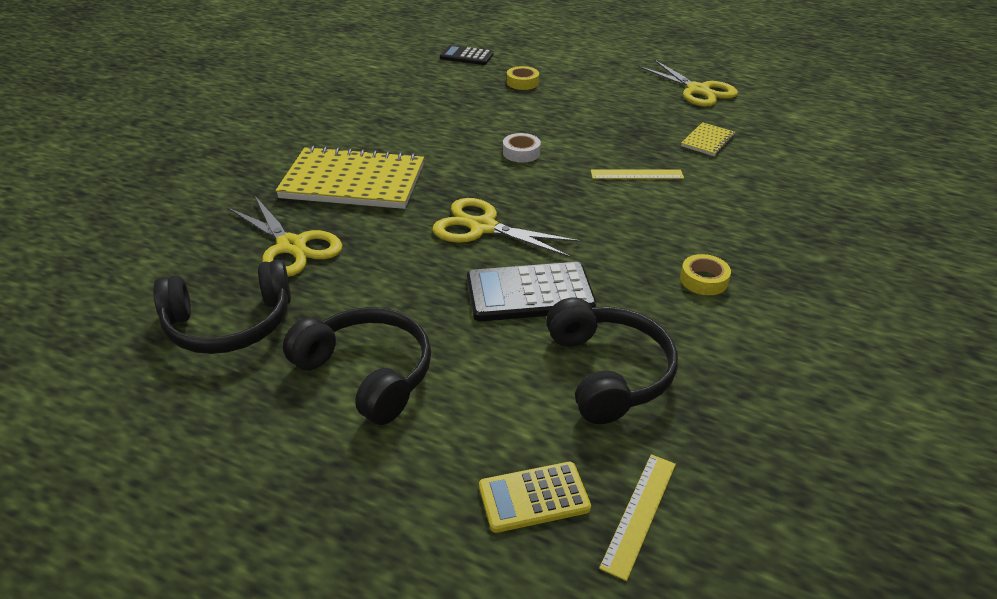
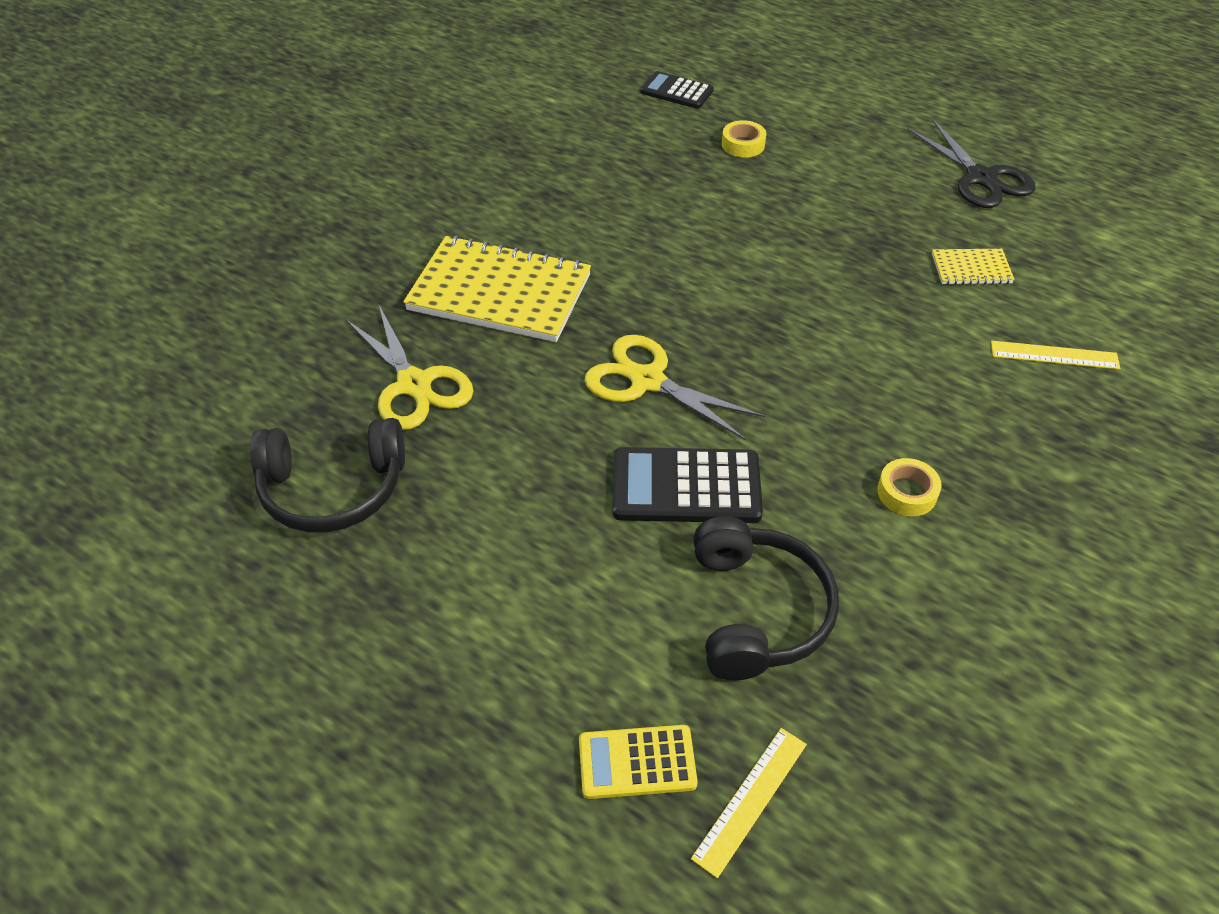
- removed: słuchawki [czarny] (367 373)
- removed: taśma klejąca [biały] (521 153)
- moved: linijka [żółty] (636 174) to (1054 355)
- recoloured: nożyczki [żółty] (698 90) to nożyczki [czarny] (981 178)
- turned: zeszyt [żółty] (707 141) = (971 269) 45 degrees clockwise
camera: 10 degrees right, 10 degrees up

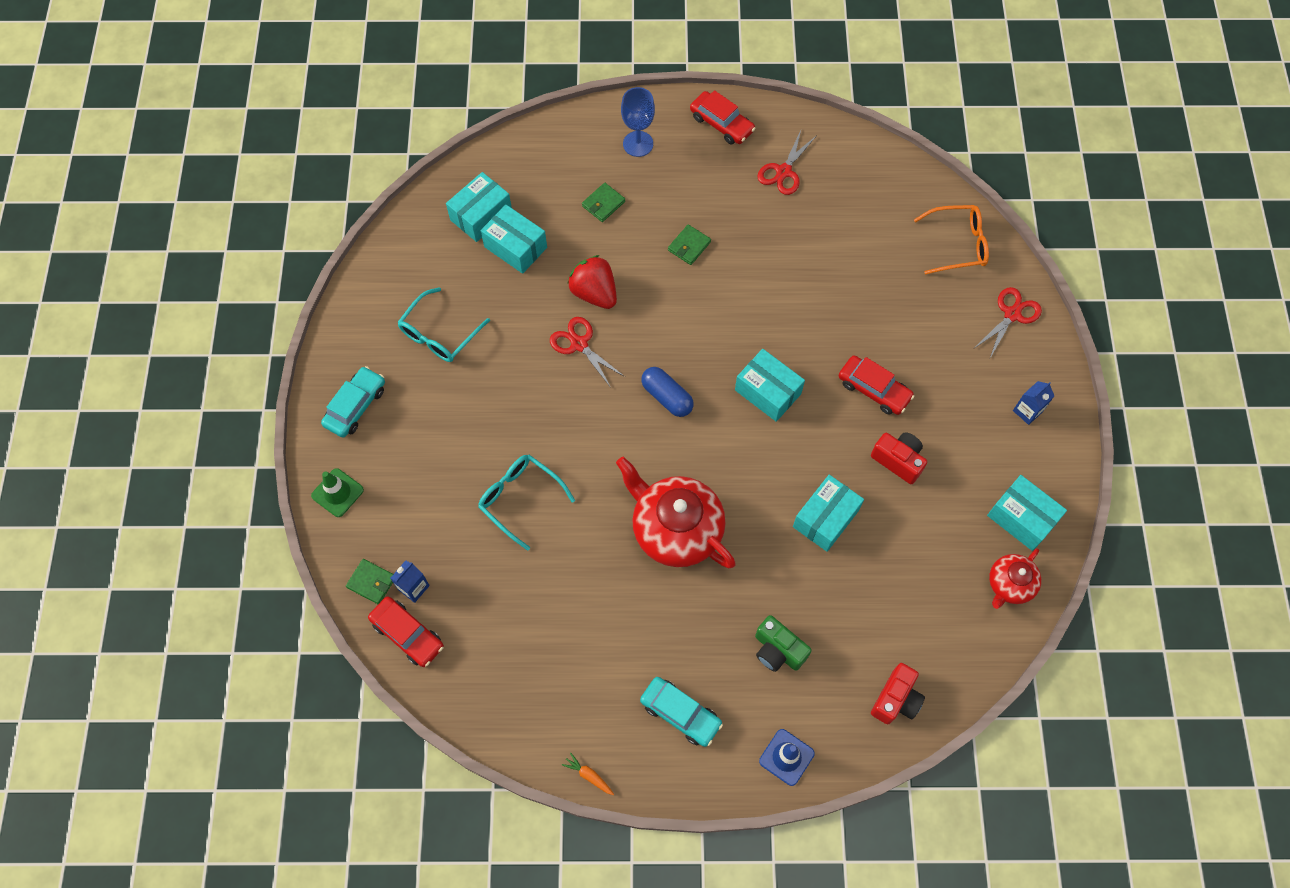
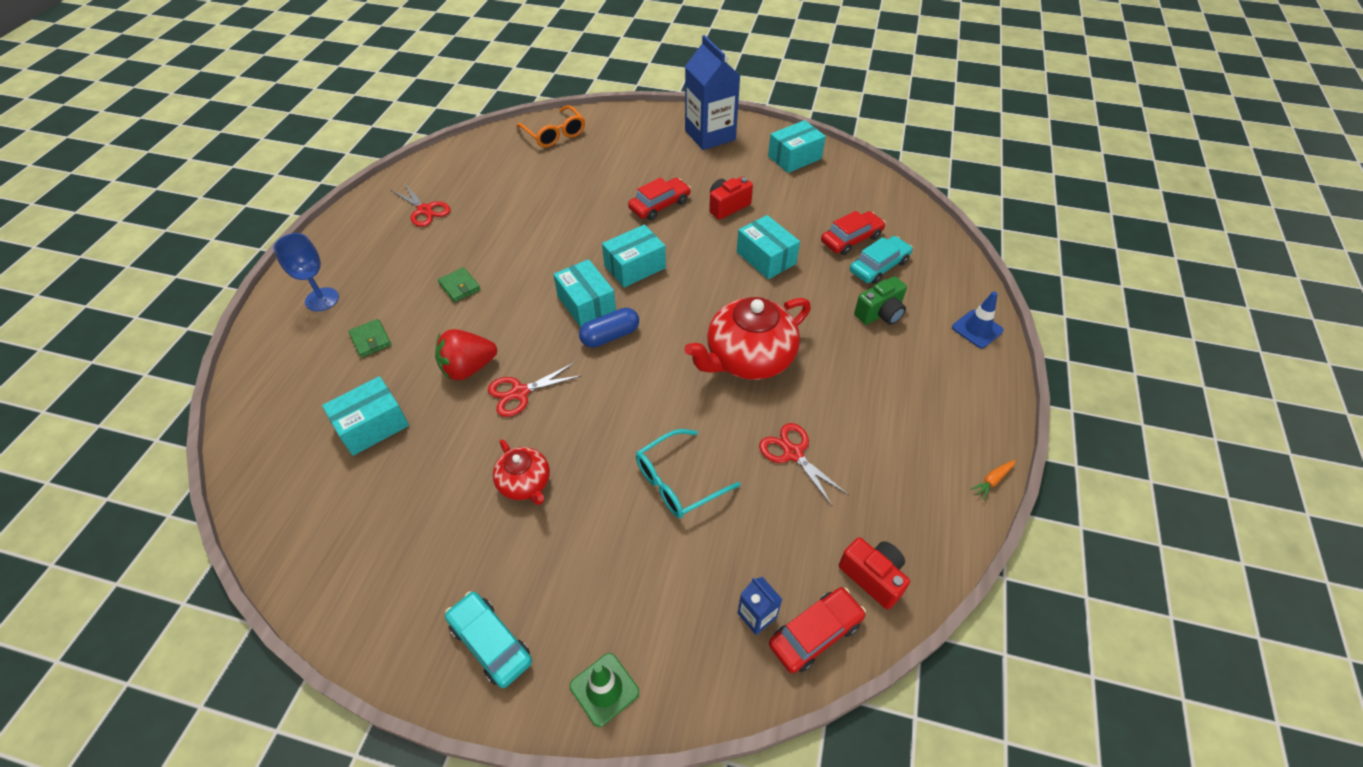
- removed: portfel [zielony] (371 582)
- removed: okulary [turkusowy] (439 335)
- moved: pudełko [turkusowy] (481 215) to (586 304)
- moved: samochód [turkusowy] (680 713) to (879 266)
- moved: samochód [czerwony] (721 123) to (851 239)
- moved: aparat fotograficzny [czerwony] (896 699) to (872 577)
- turned: okulary [pomarańczowy] (958 244) = (555 134) 135 degrees clockwise
- moved: nożyczki [czerwony] (1012 314) to (793 453)
- moved: imbryk [czerwony] (1009 584) to (525 483)
- resized: karton mleka [niebieski] (1027 411) = (710 135) x2.28
camera: 75 degrees left, 15 degrees down

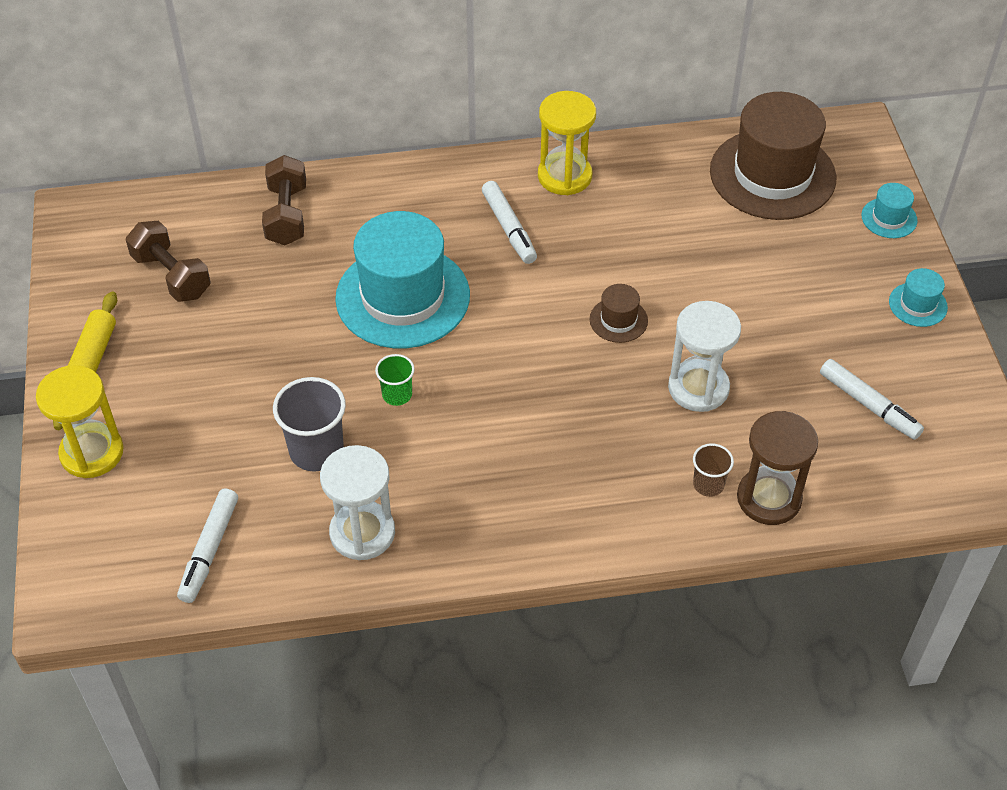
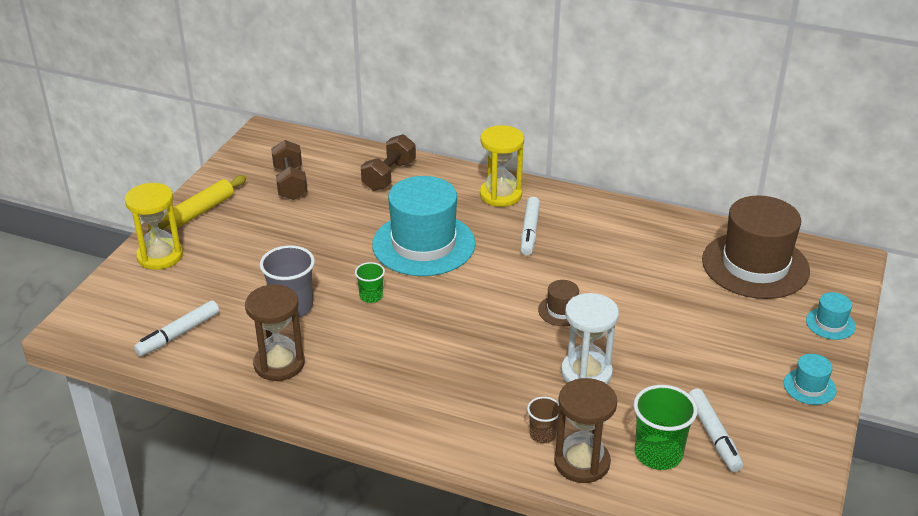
- recoloured: klepsydra [biały] (362 532) to klepsydra [brązowy] (279 364)
- moved: klepsydra [żółty] (564 176) to (500 195)
- added: szklanka [zielony] (658 454)
camera: 30 degrees right, 15 degrees down

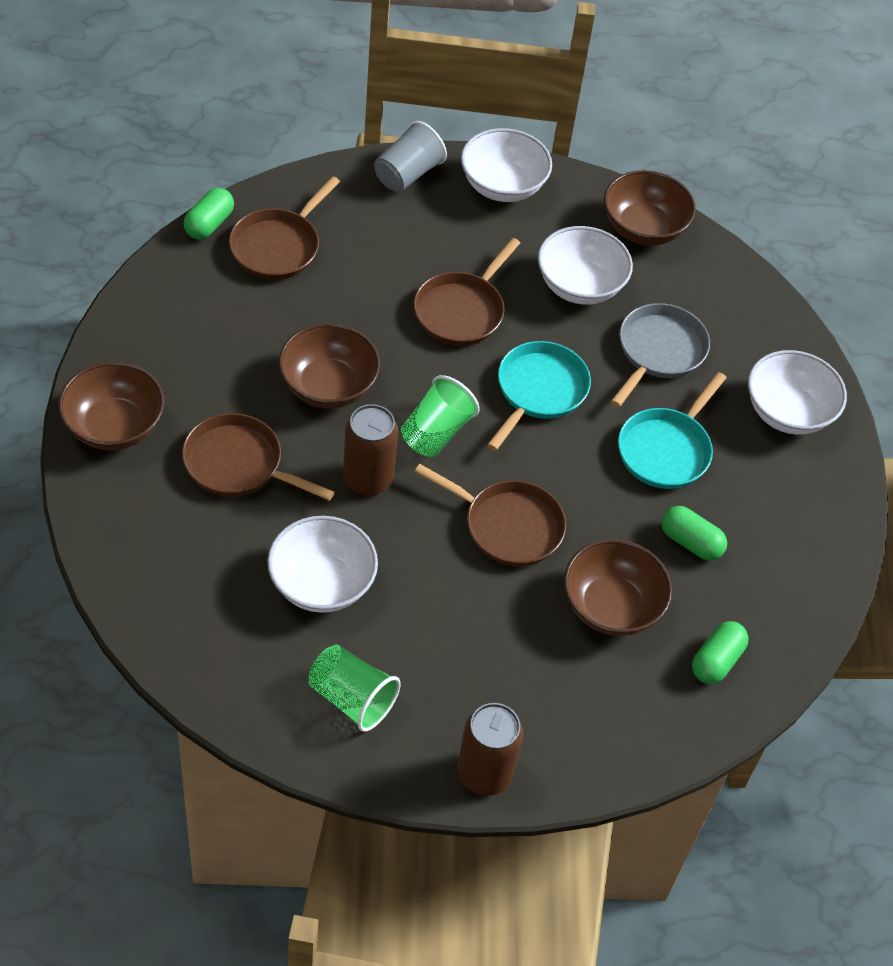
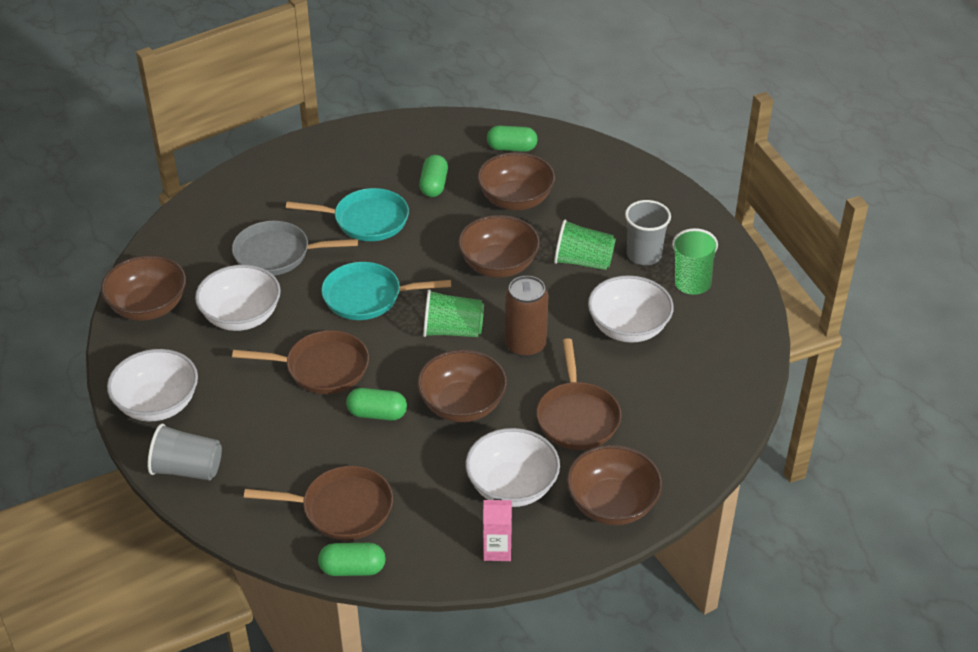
- replaced: patelnia [brązowy] (508 526) to miska [brązowy] (498 265)
- removed: puszka [brązowy] (484 774)
- moved: miska [biały] (788 412) to (512 487)
- added: kapsułka [zielony] (377 414)
- added: karton mleka [różowy] (497 550)
- added: szklanka [zielony] (583 261)
- added: szklanka [szary] (644 255)
camera: 115 degrees left, 10 degrees down

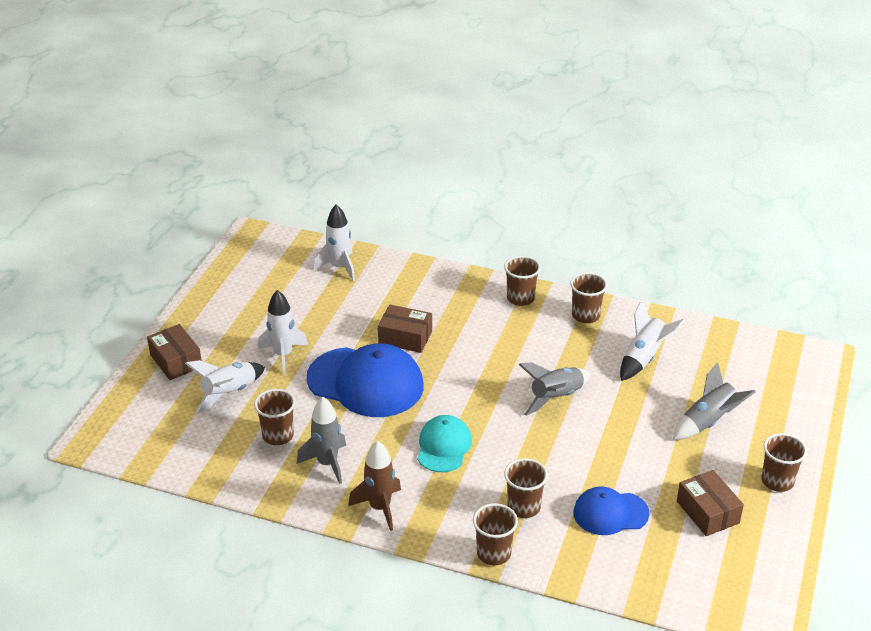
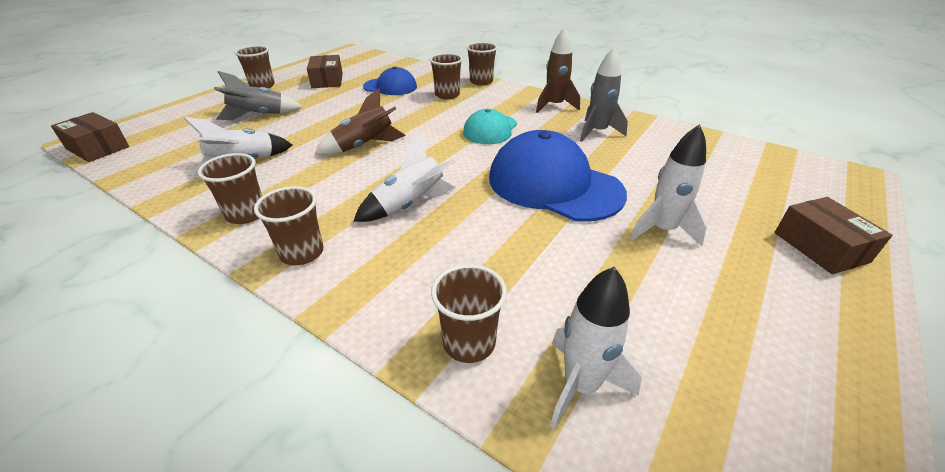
- moved: rakieta [biały] (229 393) to (410 205)
- moved: szklanka [brązowy] (278 435) to (469 342)
- moved: pudełko [brązowy] (405 337) to (98 148)
- recoloured: rakieta [szary] (556 397) to rakieta [brązowy] (365 146)
camera: 165 degrees left, 0 degrees up

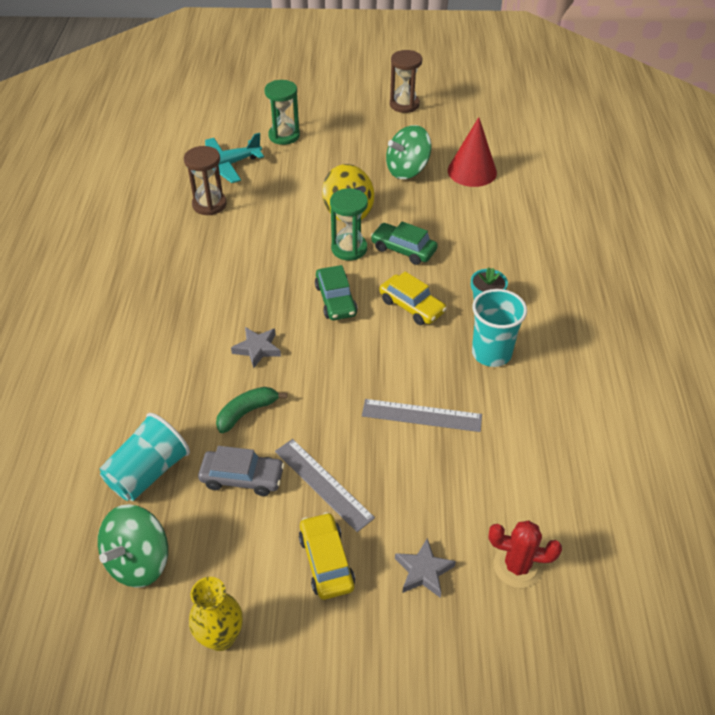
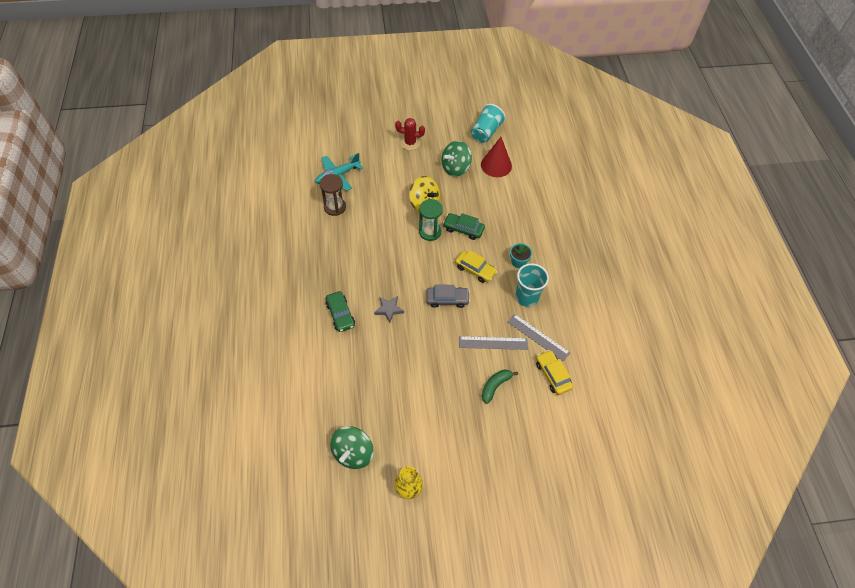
- moved: szklanka [turkusowy] (148 472) to (486 132)
- moved: samochód [szary] (242 478) to (447 299)
- moved: banan [zielony] (247 412) to (495 386)
- removed: klepsydra [zielony] (284 136)
- moved: linijka [szary] (323 484) to (538 337)
- moved: samochód [żółty] (326 561) to (553 375)
- moved: samochód [zielony] (335 300) to (340 314)
- removed: klepsydra [brązowy] (404 104)
- removed: gwiazda [szary] (423 571)
- moved: kaktus [czerwony] (517 566) to (410 143)
camera: 10 degrees left, 10 degrees up

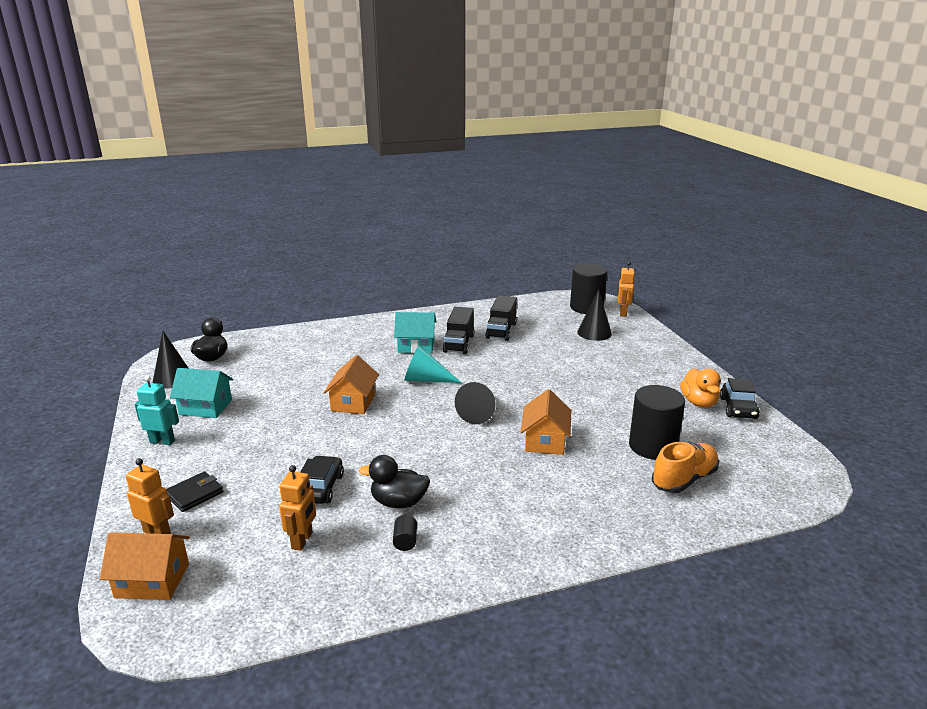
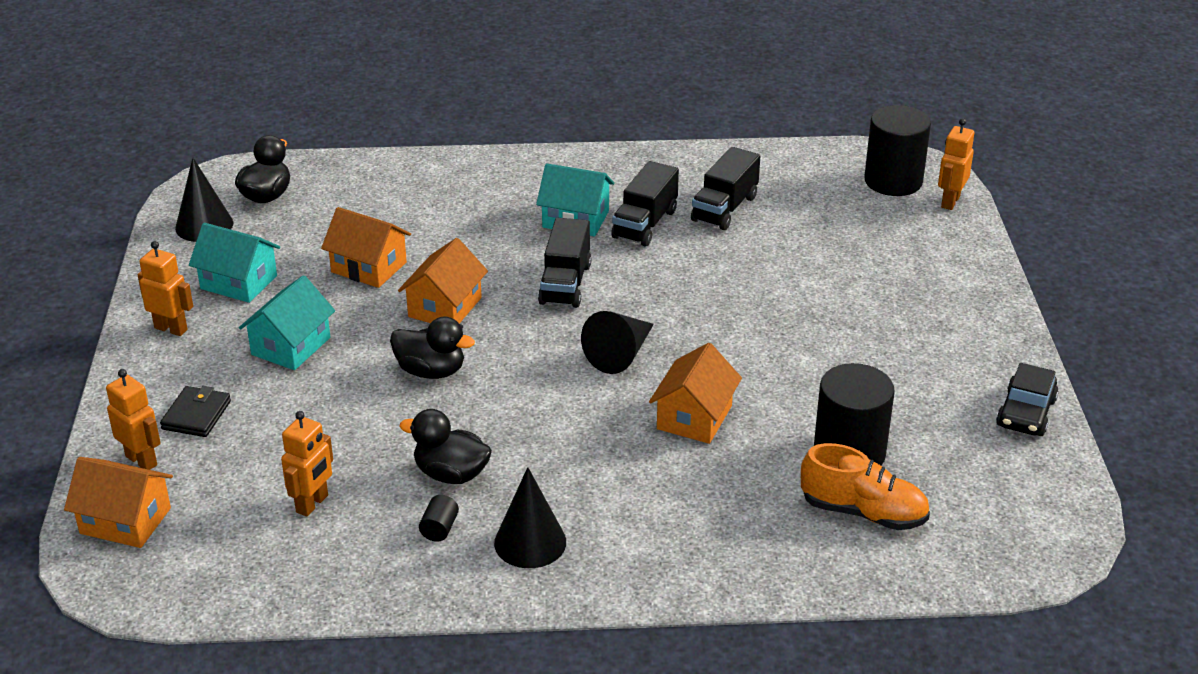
- recoloured: robot [turkusowy] (162 441) to robot [pomarańczowy] (171 329)
- turned: portfel [czarny] (194 494) = (196 415) 45 degrees counterclockwise
- removed: samochód [czarny] (320 488)
- replaced: stożek [turkusowy] (425 379) to ciężarówka [czarny] (565 284)
- moved: stożek [czarny] (594 333) to (530 542)
- turned: but [pomarańczowy] (684 479) = (863 512) 45 degrees clockwise
- removed: kaczka [pomarańczowy] (699 402)
- added: domek [turkusowy] (291 346)
- added: domek [pomarańczowy] (369 267)
- added: kaczka [czarny] (431 371)
camera: 15 degrees right, 10 degrees up

